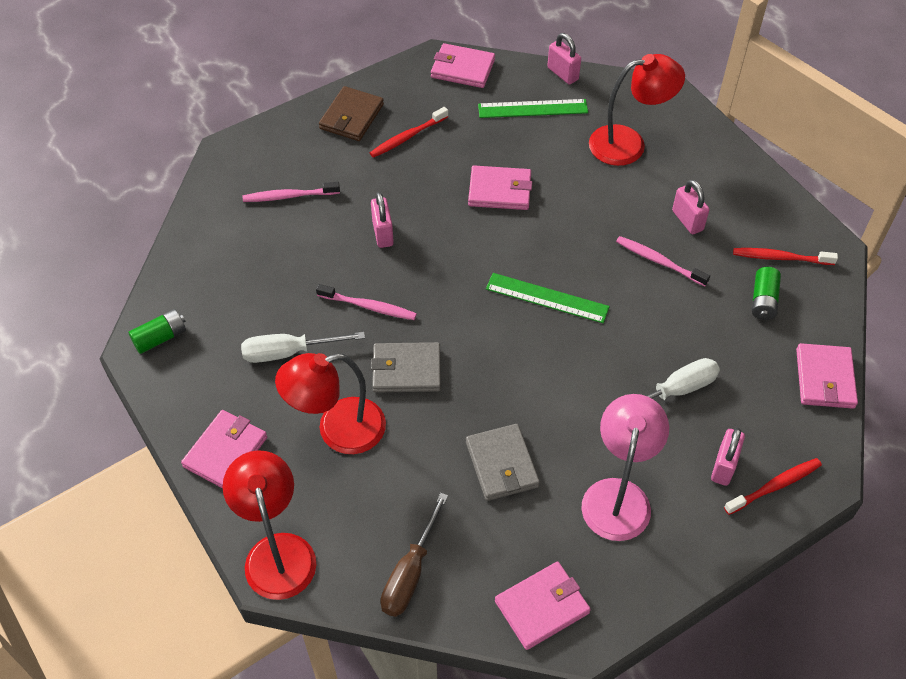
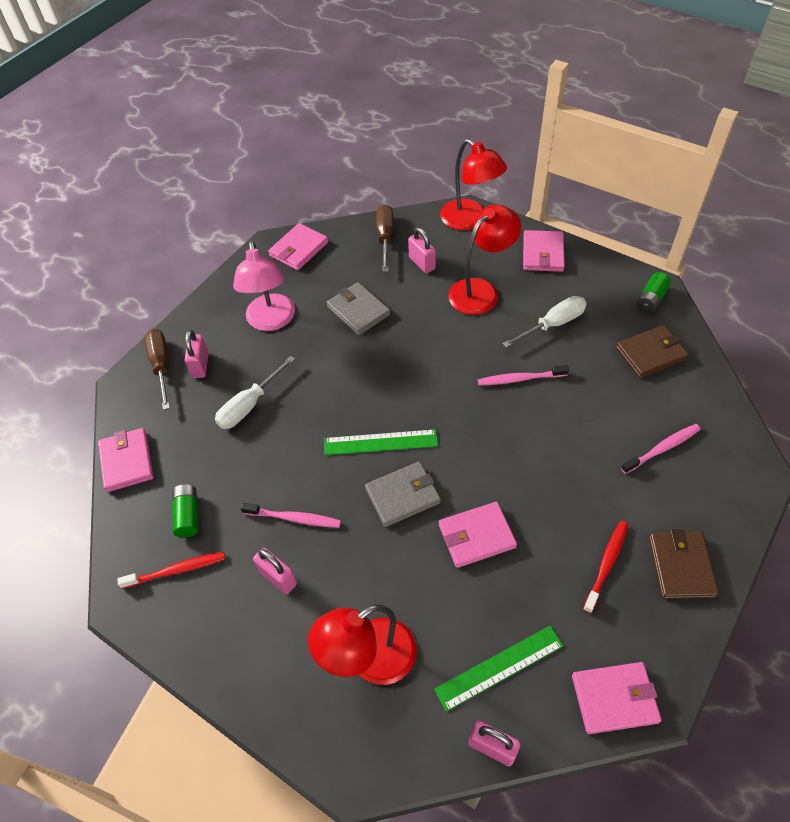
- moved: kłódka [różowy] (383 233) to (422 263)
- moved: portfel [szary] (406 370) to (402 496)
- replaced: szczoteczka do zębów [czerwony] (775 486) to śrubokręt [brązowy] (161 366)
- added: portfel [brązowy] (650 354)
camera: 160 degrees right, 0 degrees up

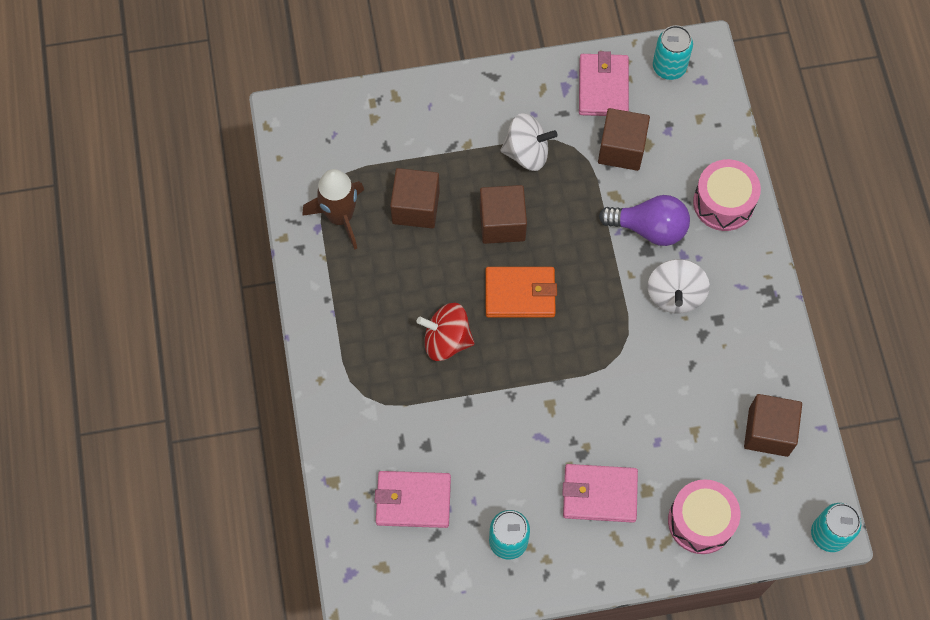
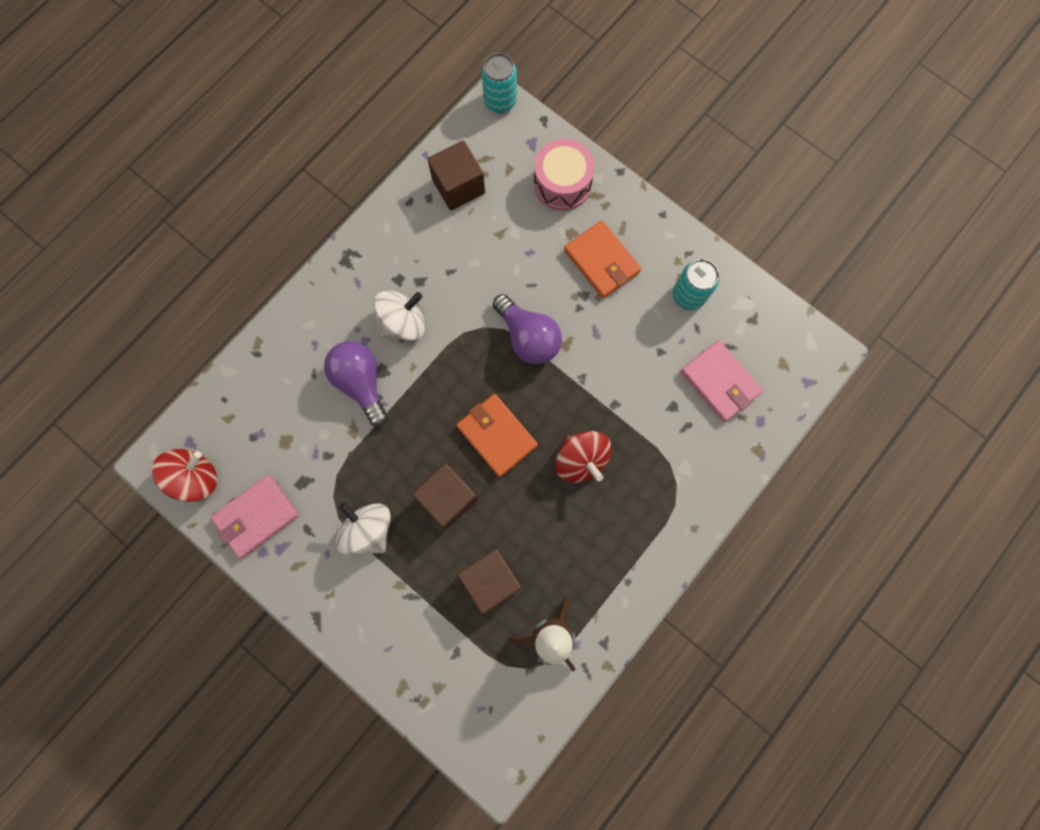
- recoloured: portfel [różowy] (599 494) to portfel [pomarańczowy] (601 261)
- removed: sześcian [brązowy] (621 149)
- replaced: puszka [turkusowy] (669 67) to bączek [czerwony] (196 477)
- removed: bęben [różowy] (723 203)
- added: żarówka [fioletowy] (528 337)
camera: 130 degrees left, 10 degrees up

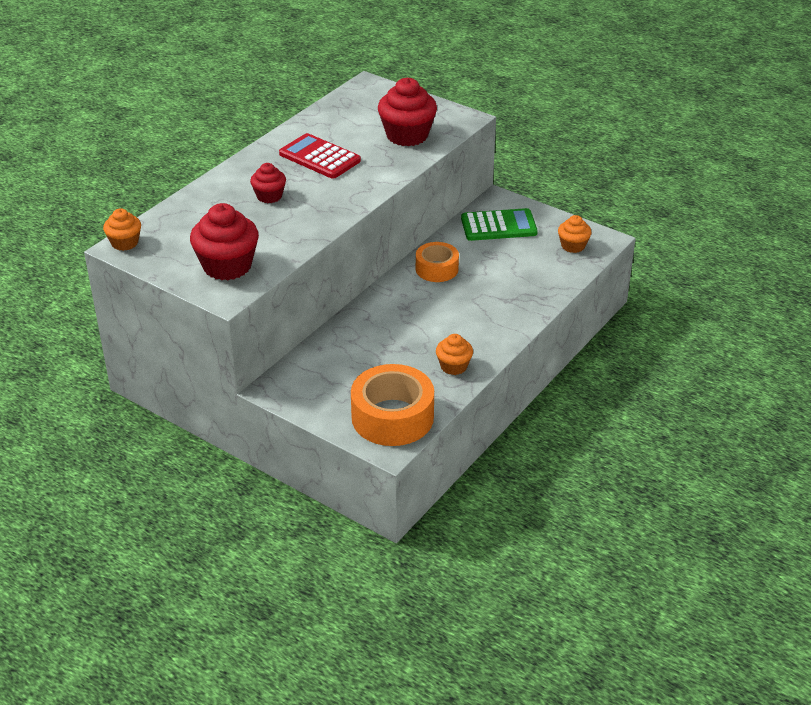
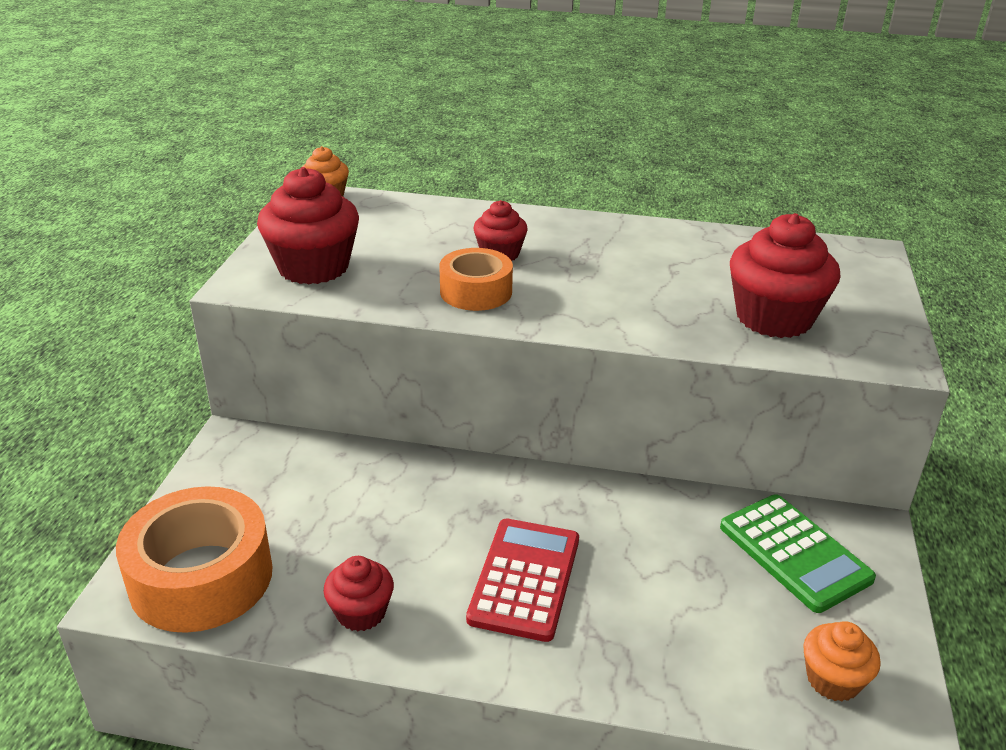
- moved: kalkulator [czerwony] (320 157) to (525 579)
- moved: taśma klejąca [pomarańczowy] (436 269) to (476 292)
- recoloured: muffinka [pomarańczowy] (453 366) to muffinka [czerwony] (361 612)
camera: 65 degrees right, 5 degrees down

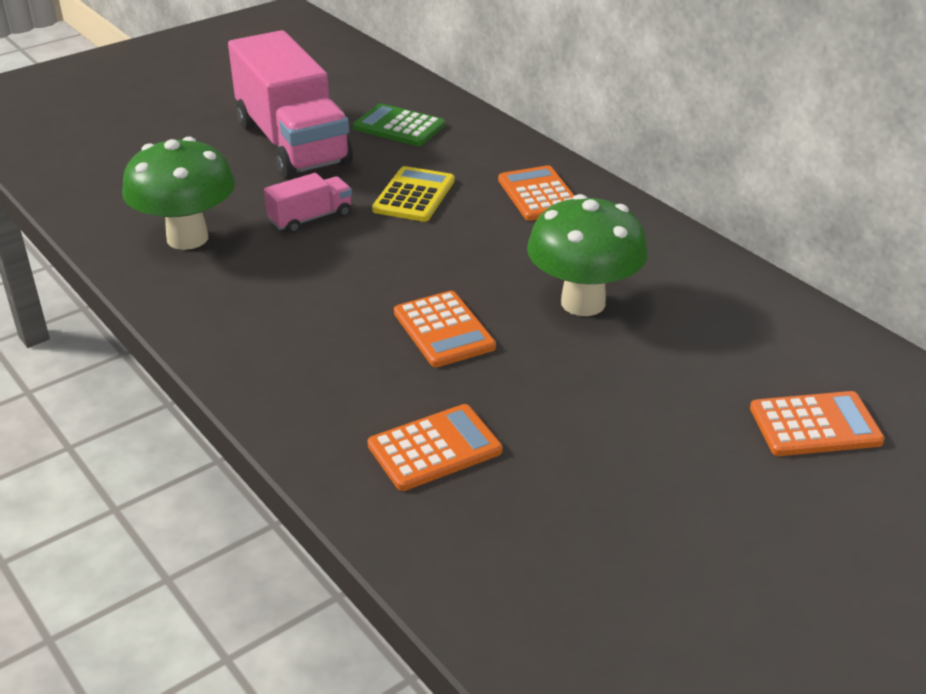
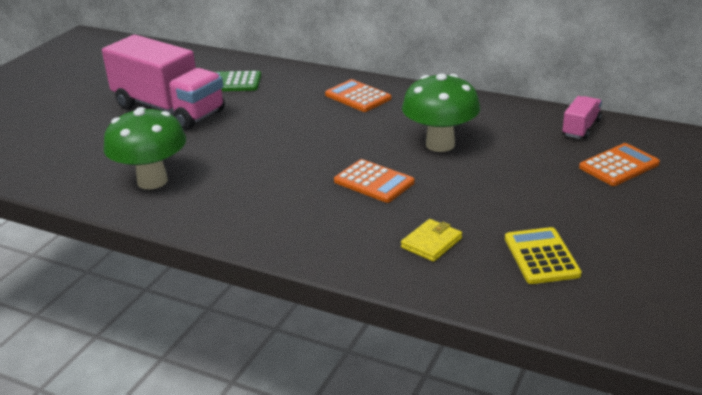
- moved: ciężarówka [różowy] (310 218) to (581 128)
- replaced: kalkulator [pomarańczowy] (434 448) to portfel [żółty] (431 243)
- moved: kalkulator [żółty] (414 195) to (541 256)
camera: 25 degrees left, 5 degrees down

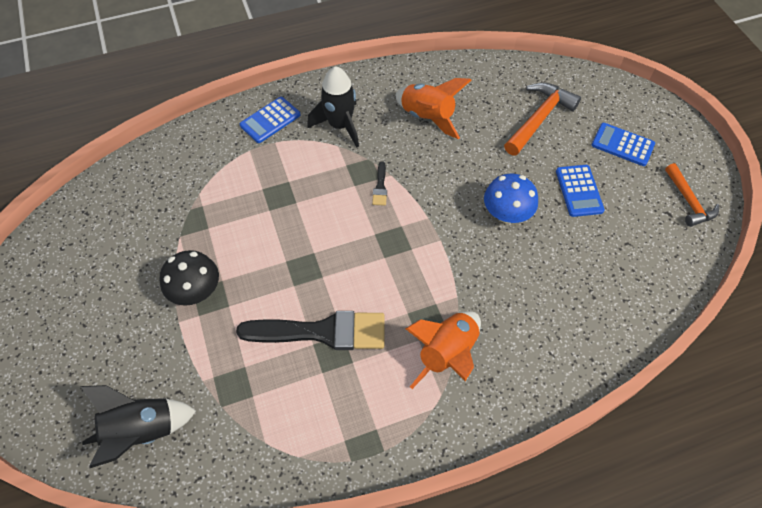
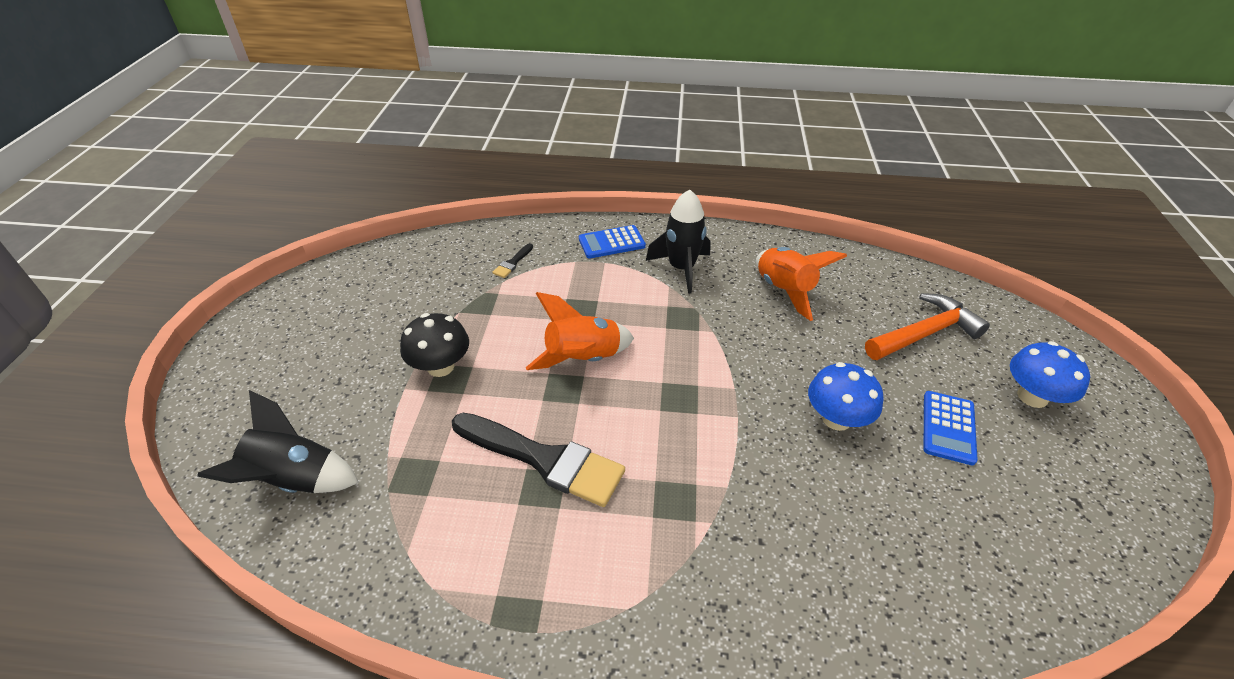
- moved: pędzel [czarny] (380 187) to (512 263)
- moved: rakieta [pomarańczowy] (447 353) to (583 359)
- replaced: kalkulator [niebieski] (622 145) to grzyb [niebieski] (1032 397)
- removed: młotek [pomarańczowy] (688 201)
camera: 25 degrees right, 15 degrees down

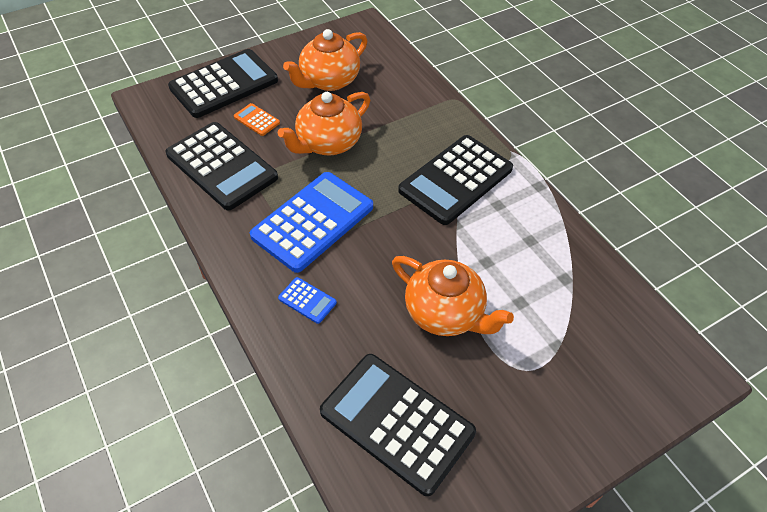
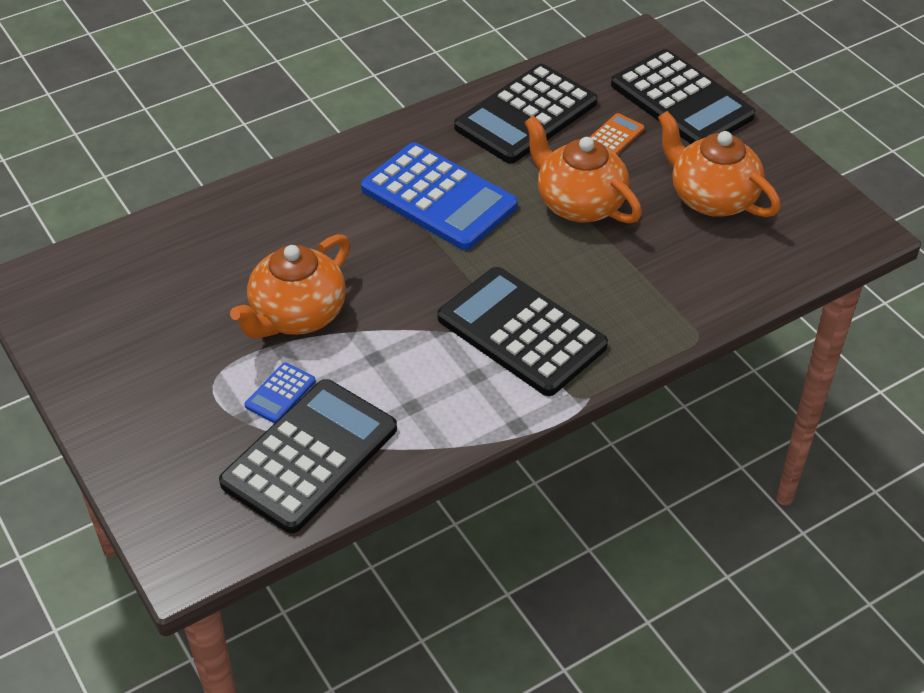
- moved: kalkulator [niebieski] (307 300) to (280 393)
- moved: kalkulator [czarny] (397 422) to (310 456)
camera: 90 degrees right, 5 degrees down

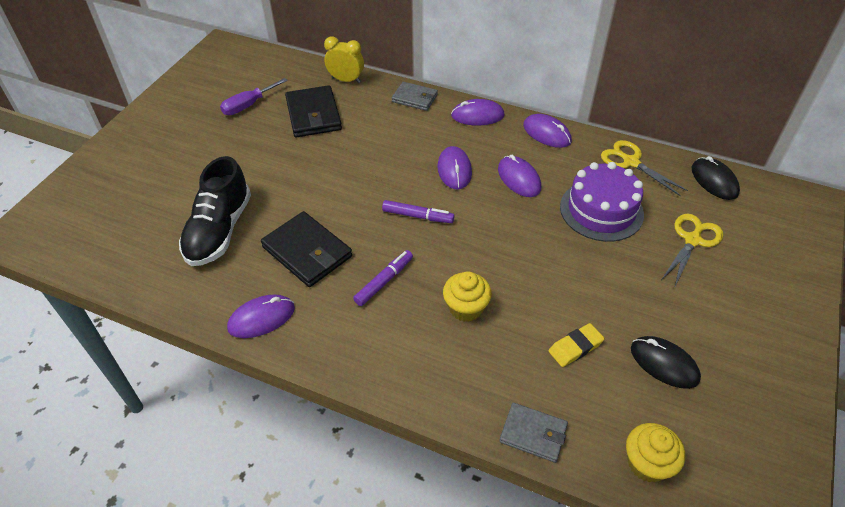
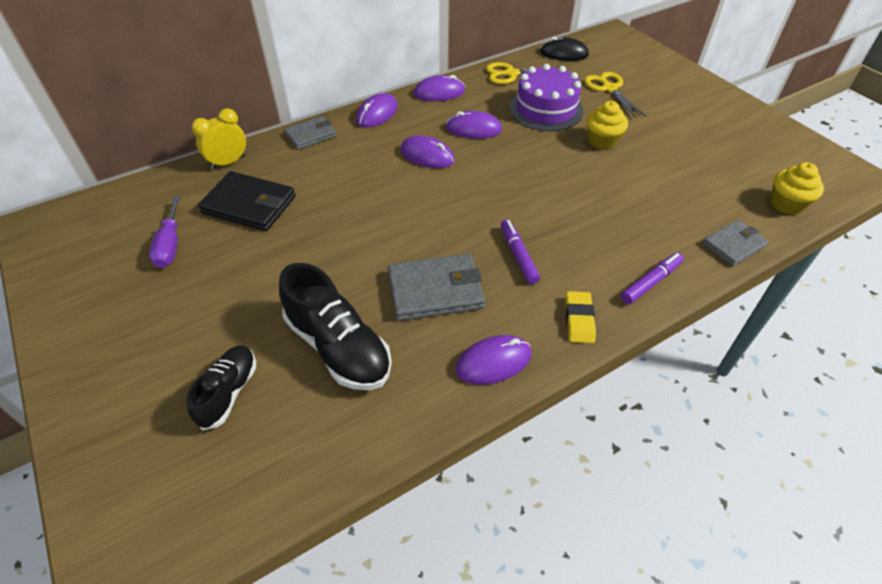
- turned: myszka [fioletowy] (261 318) = (493 362) 60 degrees clockwise
- recoloured: portfel [czarny] (307 252) to portfel [szary] (435 291)
- moved: flamaster [fioletowy] (417 216) to (651 282)
- moved: muffinka [żółty] (466 308) to (602 141)
- moved: gumka do mazania [żółty] (575 347) to (579 320)
- removed: myszka [czarny] (664 364)
- added: but [czarny] (229 392)
camera: 55 degrees left, 0 degrees up

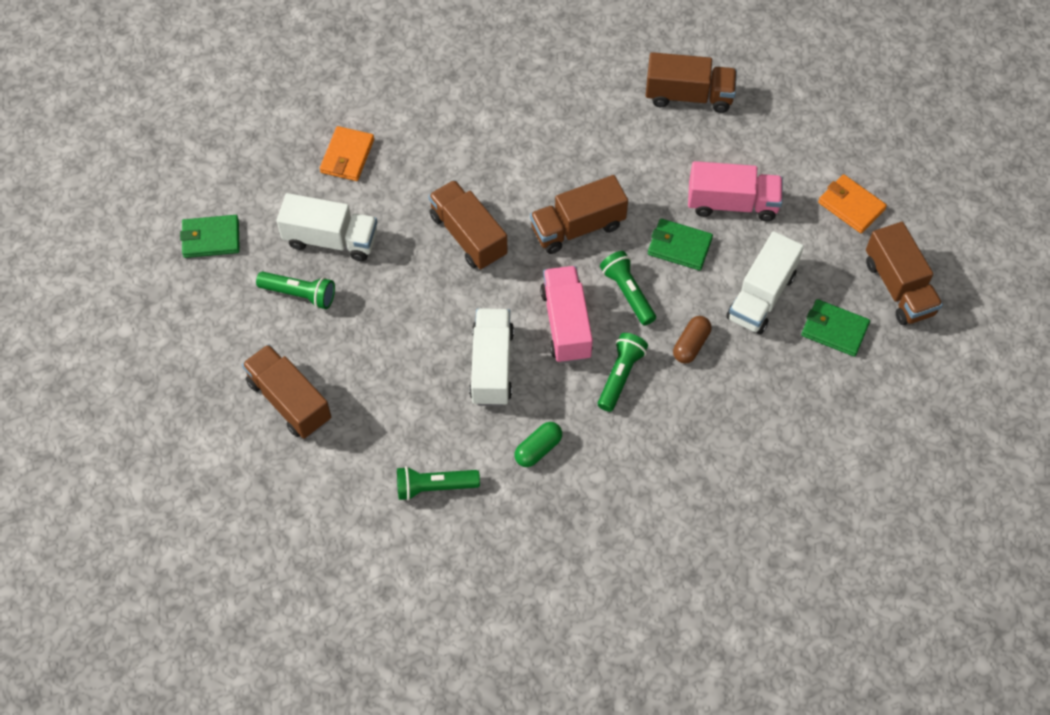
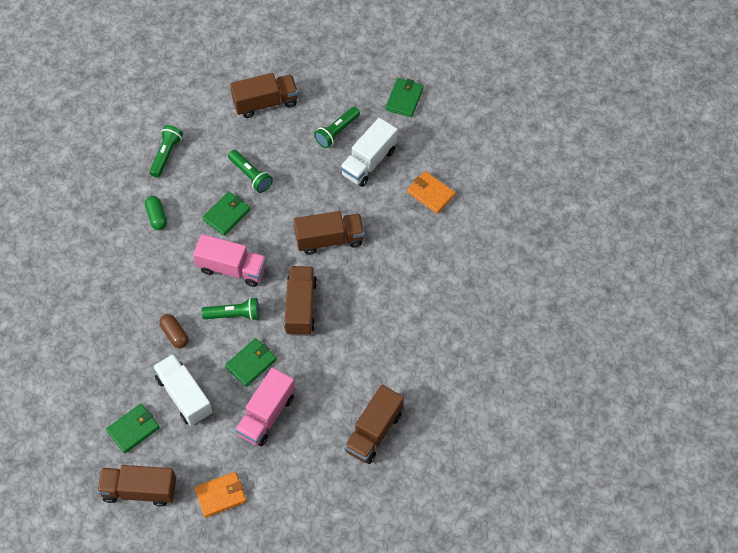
- replaced: ciężarówka [biały] (492 366) to portfel [zielony] (226 215)
- moved: latarka [zielony] (620 376) to (250 175)
camera: 115 degrees right, 0 degrees up

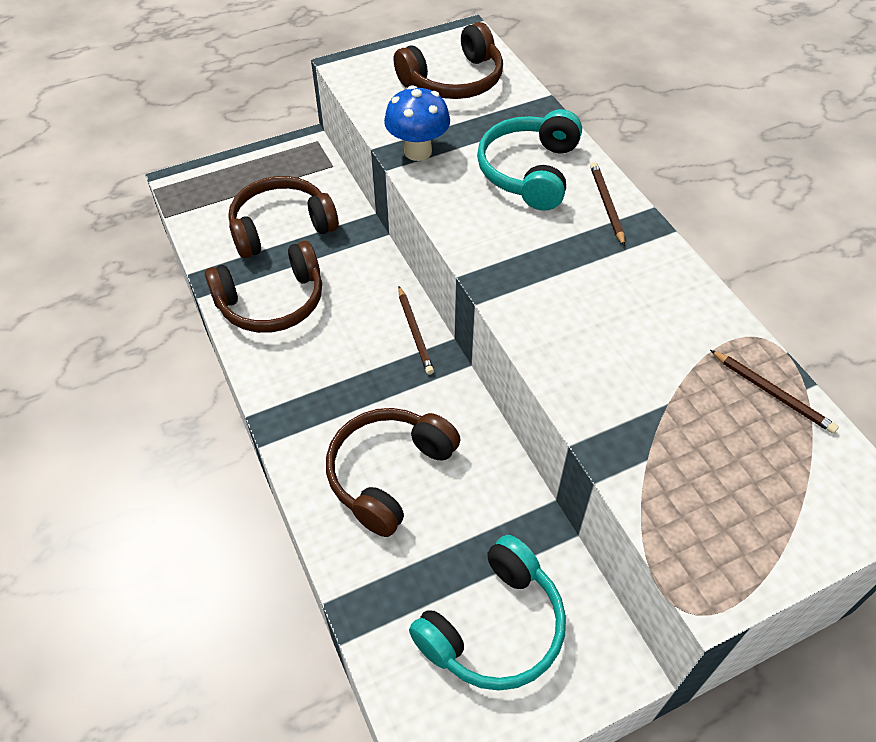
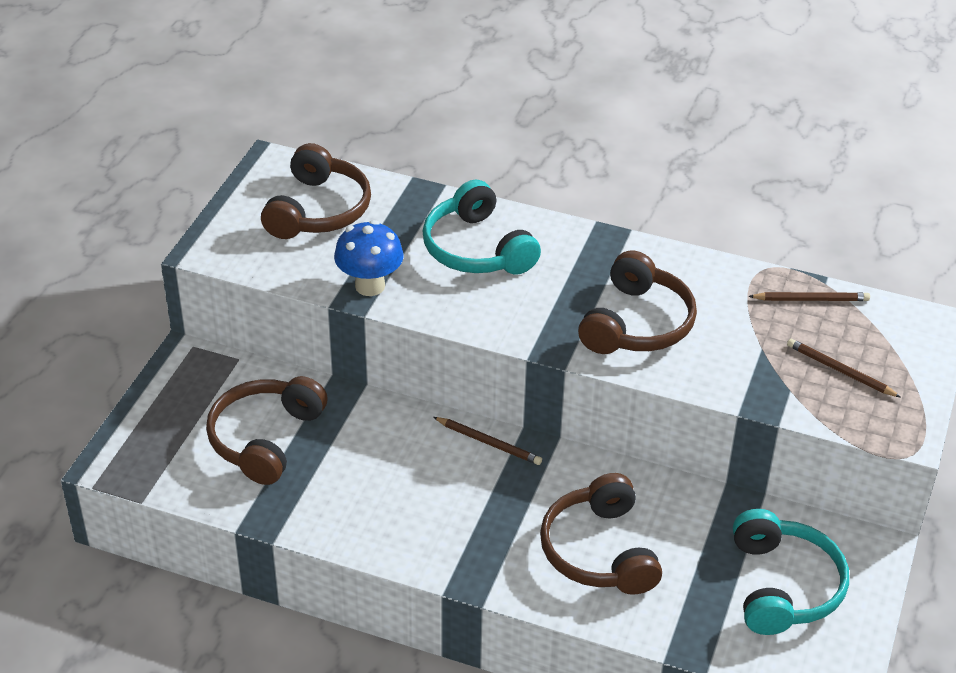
- moved: słuchawki [brązowy] (272 302) to (636 323)
- moved: ołówek [brązowy] (606 205) to (840 371)
camera: 45 degrees left, 10 degrees down

